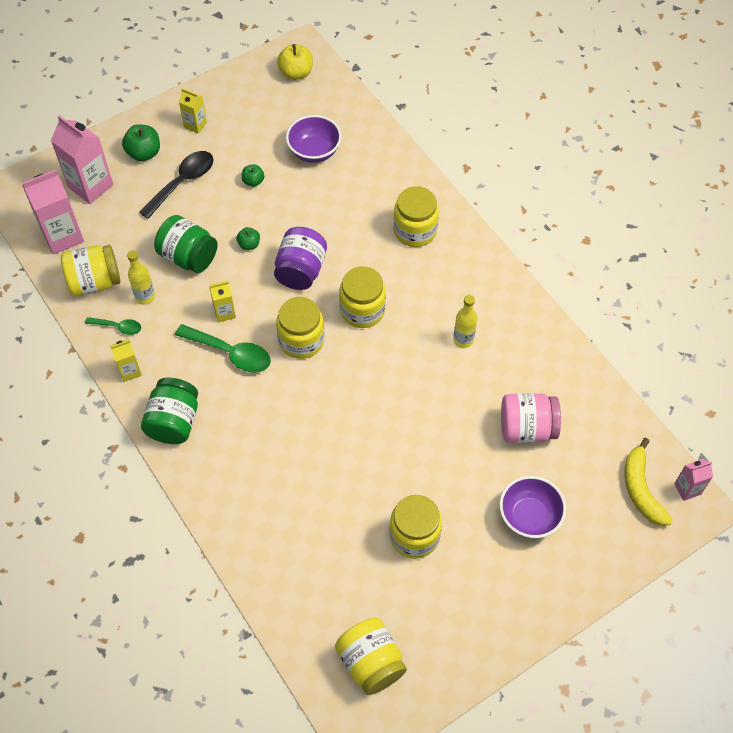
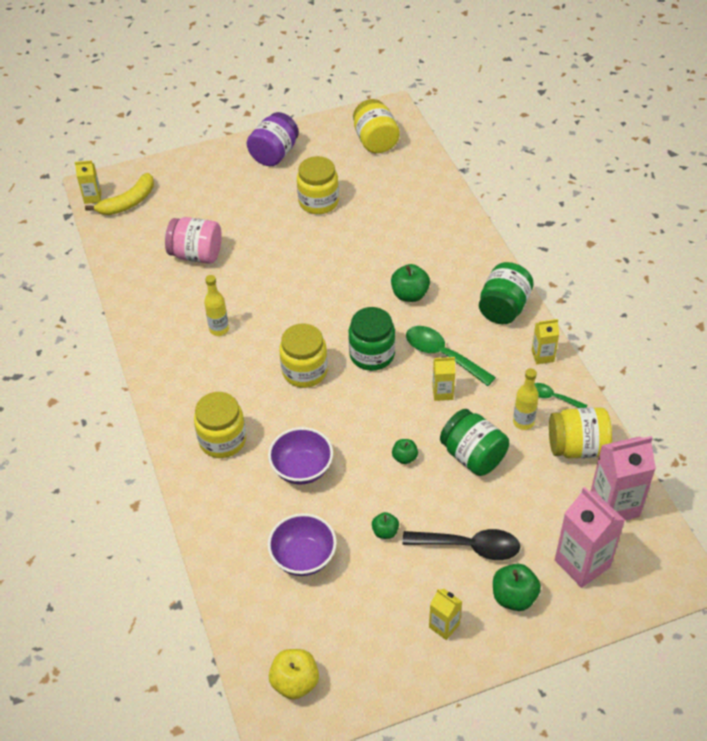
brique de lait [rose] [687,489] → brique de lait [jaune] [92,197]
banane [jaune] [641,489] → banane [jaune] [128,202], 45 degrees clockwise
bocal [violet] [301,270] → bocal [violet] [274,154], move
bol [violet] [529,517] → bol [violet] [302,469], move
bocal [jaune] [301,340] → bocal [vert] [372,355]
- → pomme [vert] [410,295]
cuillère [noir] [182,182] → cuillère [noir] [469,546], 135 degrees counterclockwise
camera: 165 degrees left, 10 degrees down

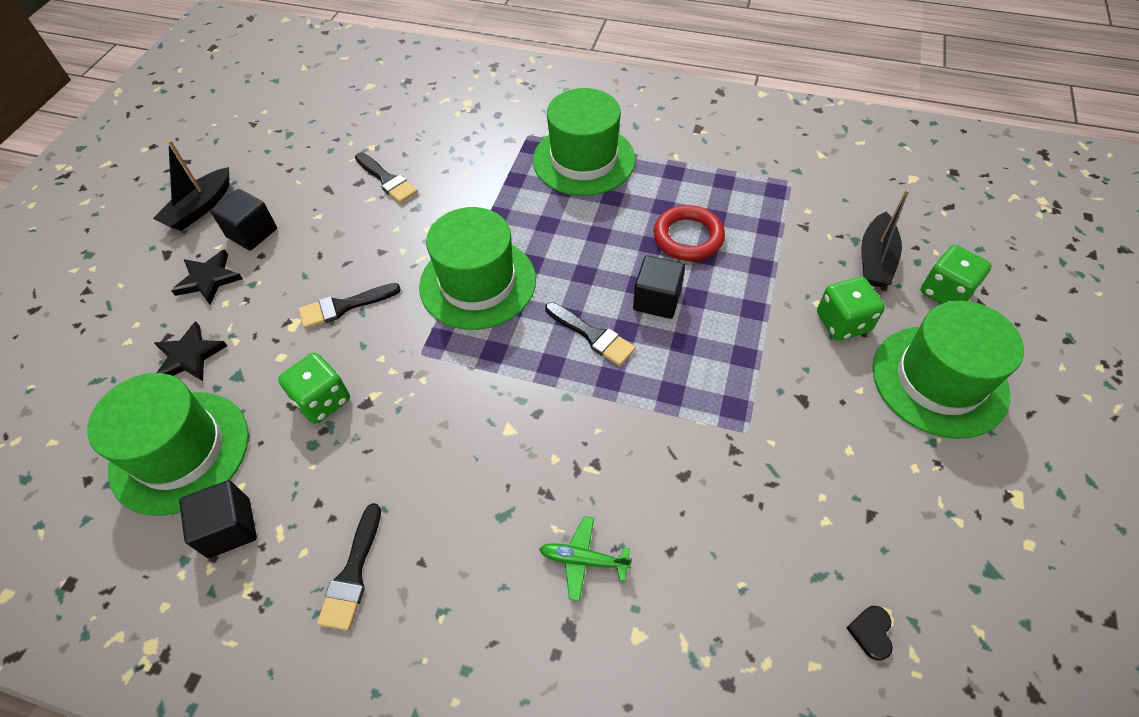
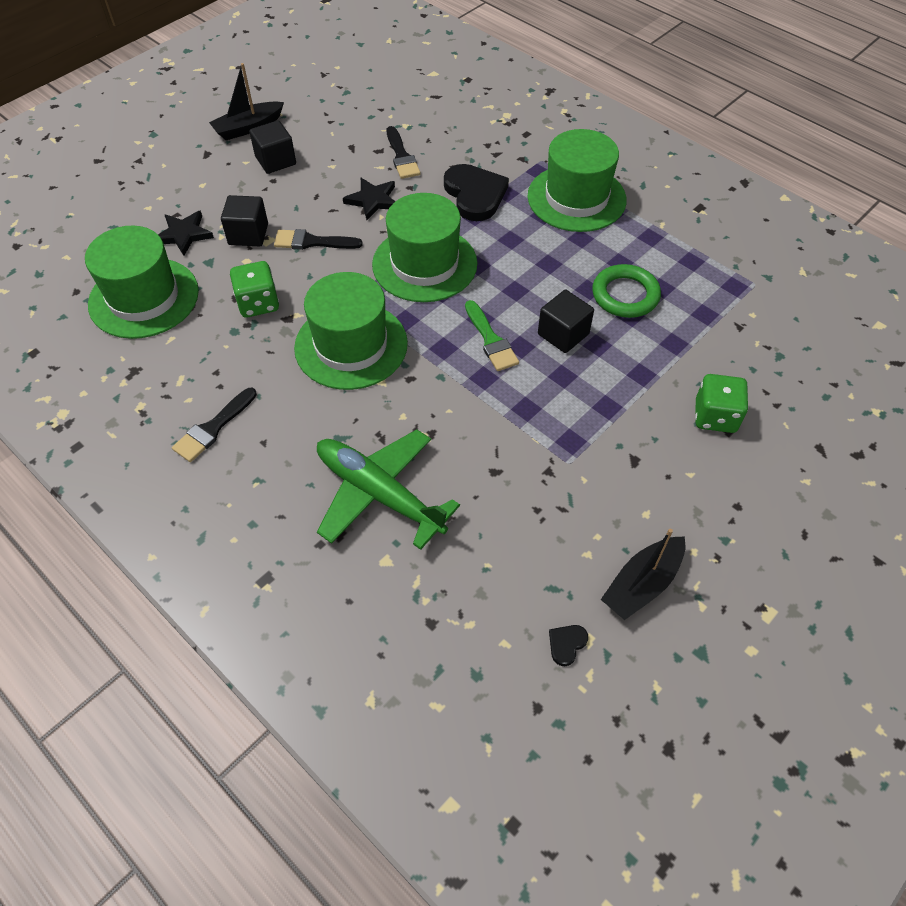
cube [noir] [229,528] → cube [noir] [248,234], move
chapeau [vert] [939,380] → chapeau [vert] [351,345], move
avion [vert] [583,560] → avion [vert] [379,493], x2.12
étoile [noir] [208,279] → étoile [noir] [372,200], move
- → cœur [noir] [475,195]
pinceau [noir] [592,336] → pinceau [vert] [491,340]
anneau [rouge] [688,237] → anneau [vert] [625,295]
bateau [noir] [875,260] → bateau [noir] [642,584], move
dé [vert] [945,292] → -
camera: 25 degrees right, 0 degrees up

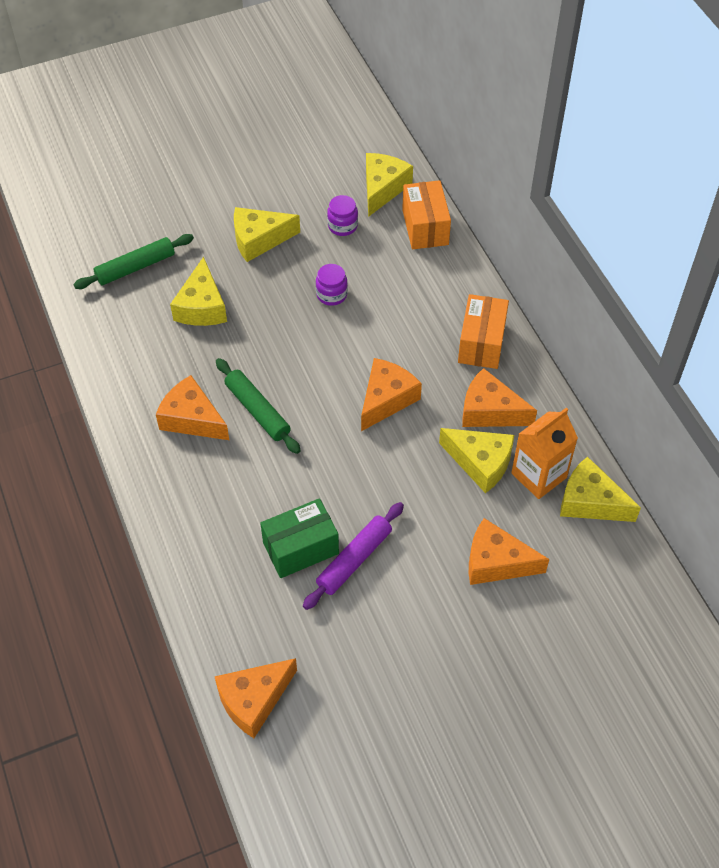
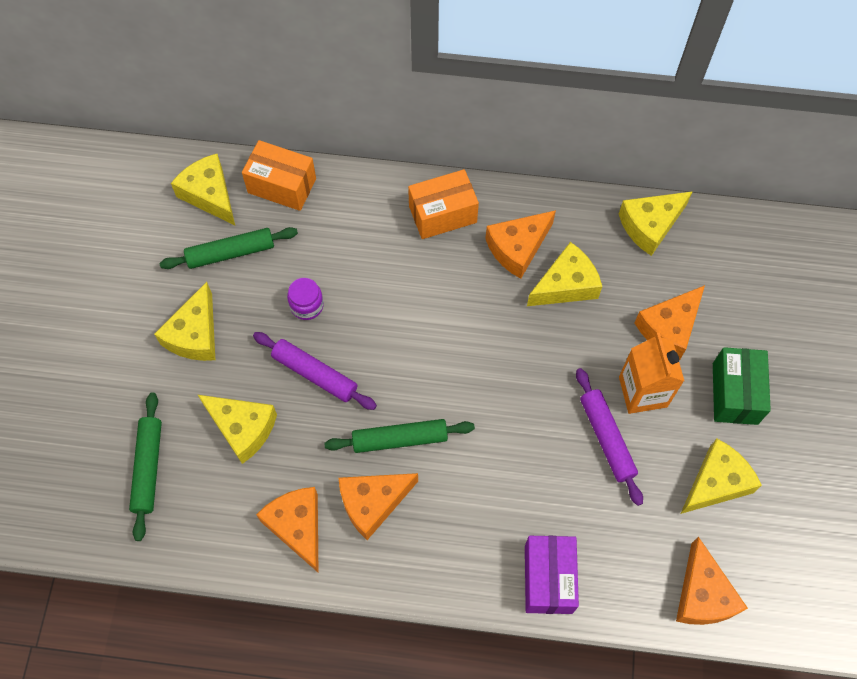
bocal [violet] [342,226] → rouleau à pâtisserie [vert] [231,253]
- → rouleau à pâtisserie [violet] [314,374]
fromage [orange] [386,399] → fromage [orange] [297,527], move
boîte [orange] [481,343] → boîte [orange] [442,214], 60 degrees counterclockwise
- → boîte [violet] [548,579]
brique de lait [orange] [539,475] → brique de lait [orange] [643,392], move
- → fromage [jaune] [716,482]
boîte [vert] [301,548] → boîte [vert] [735,393], move
camera: 60 degrees left, 10 degrees up

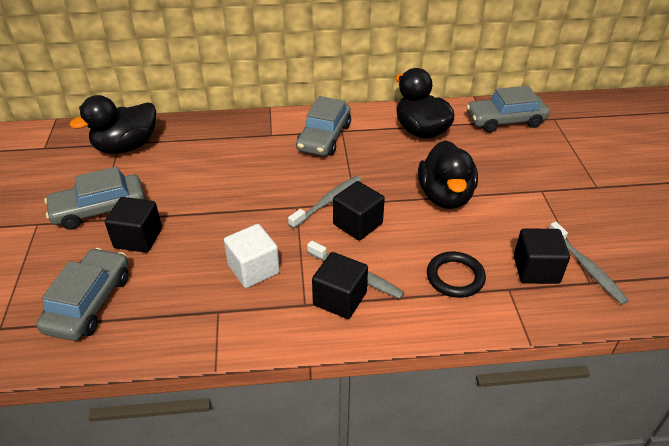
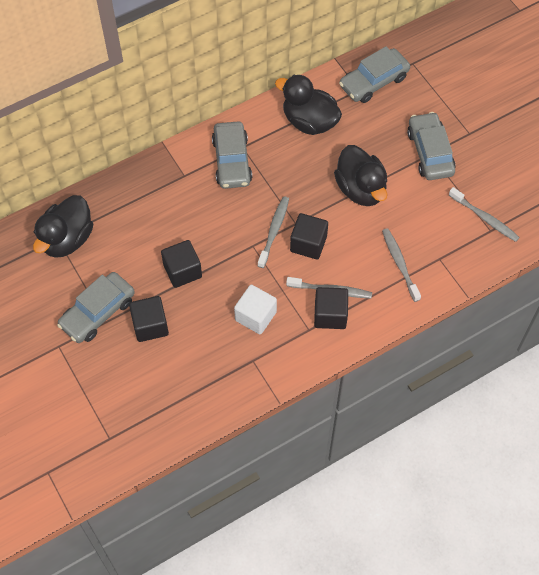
cube [noir] [536,269] → cube [noir] [182,271], move
anneau [noir] [455,277] → brosse à dents [gris] [399,264]
voiture [gris] [89,302] → voiture [gris] [430,152], move
camera: 25 degrees left, 20 degrees up

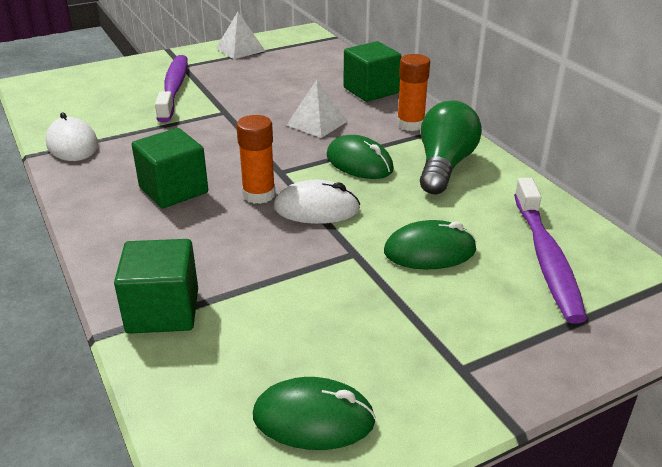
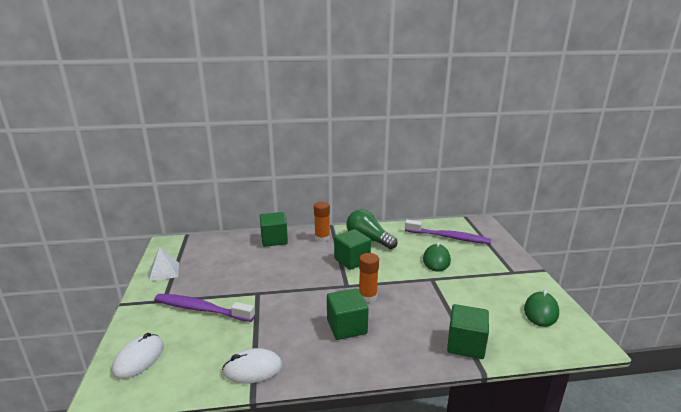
souris [blanc] [316,208] → souris [blanc] [139,358], move
souris [vert] [359,163] → cube [vert] [352,260]
pyramide [blanc] [317,123] → -
camera: 70 degrees left, 10 degrees down

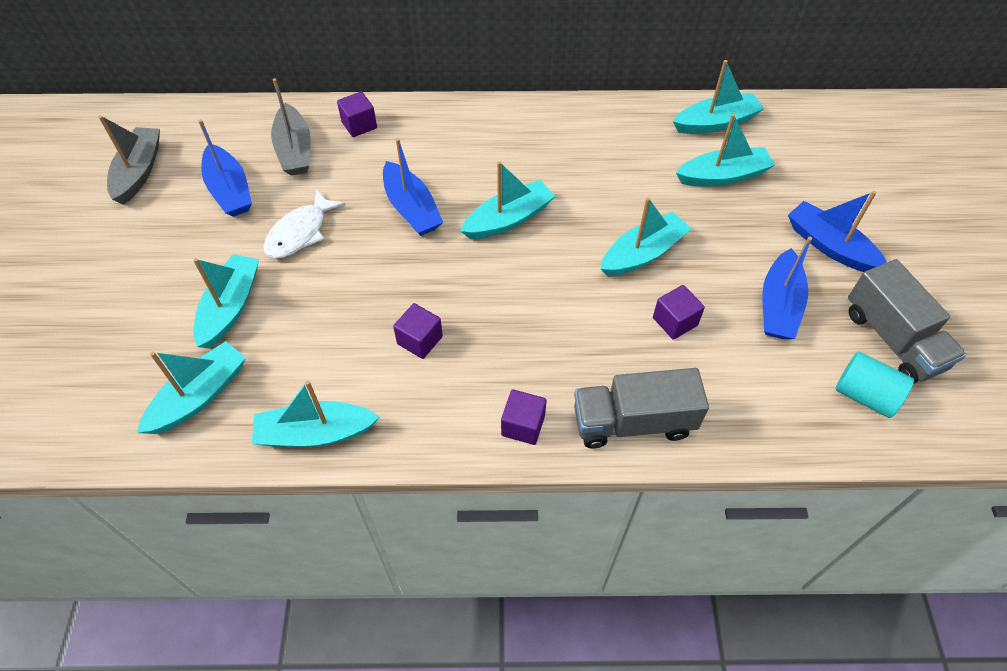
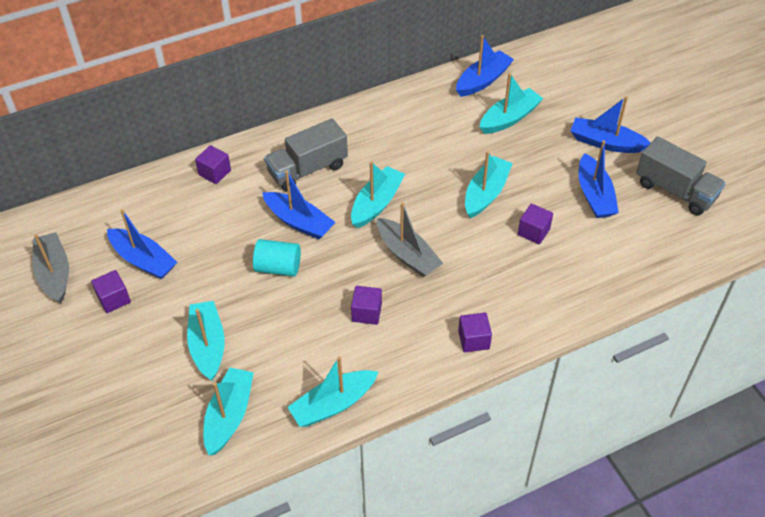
- → cube [violet] [114,299]
cylindre [turquoise] [865,395] → cylindre [turquoise] [278,267], move
camion [gris] [633,422] → camion [gris] [307,169], move
bateau [gris] [295,150] → bateau [gris] [407,255], move
bateau [turquoise] [716,123] → bateau [bleu] [483,80]
poisson [blanc] [300,232] → -
camera: 25 degrees left, 5 degrees down

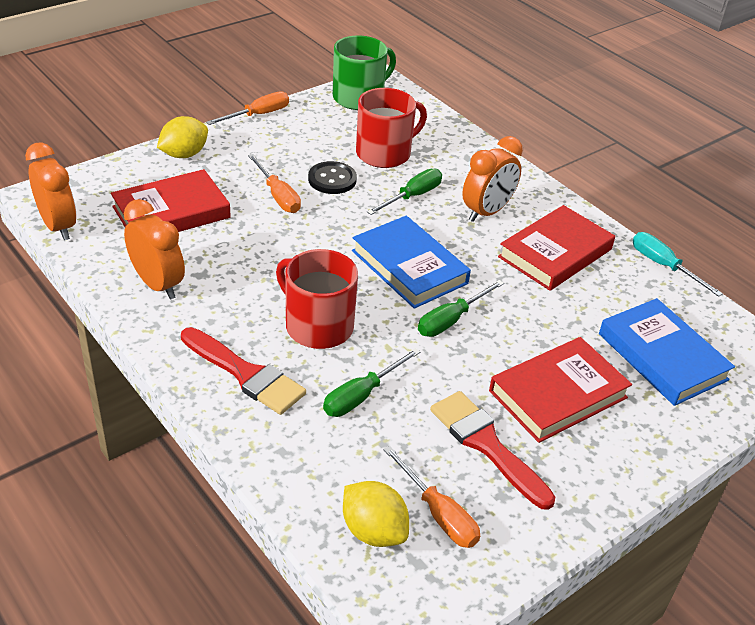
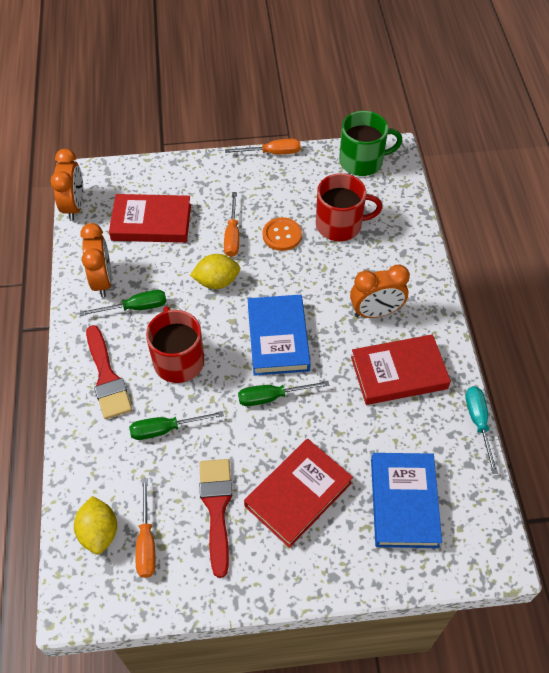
tournevis [vert] [412,196] → tournevis [vert] [135,308], move
citron [jaune] [184,154] → citron [jaune] [216,281], move
livre [rouge] [558,394] → livre [rouge] [298,494], 45 degrees counterclockwise
bouton [noir] [332,179] → bouton [orange] [282,235]
camera: 35 degrees right, 15 degrees up

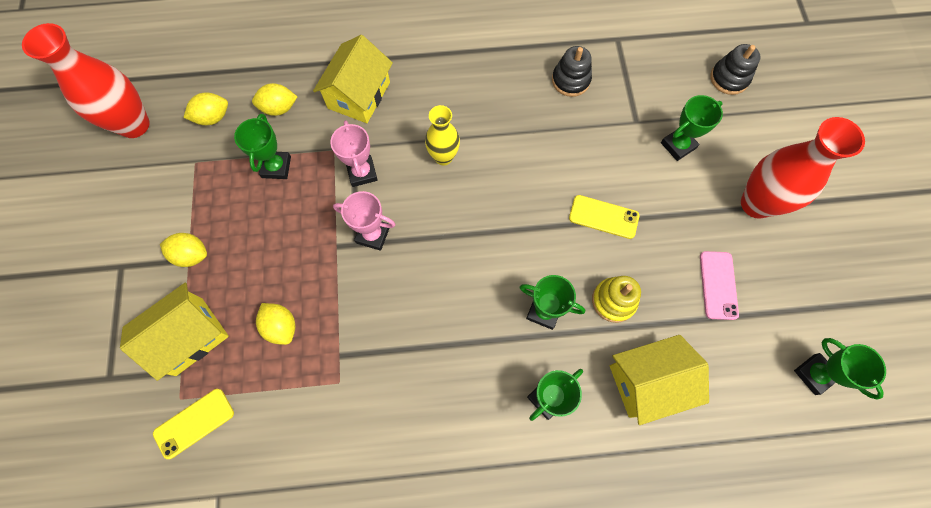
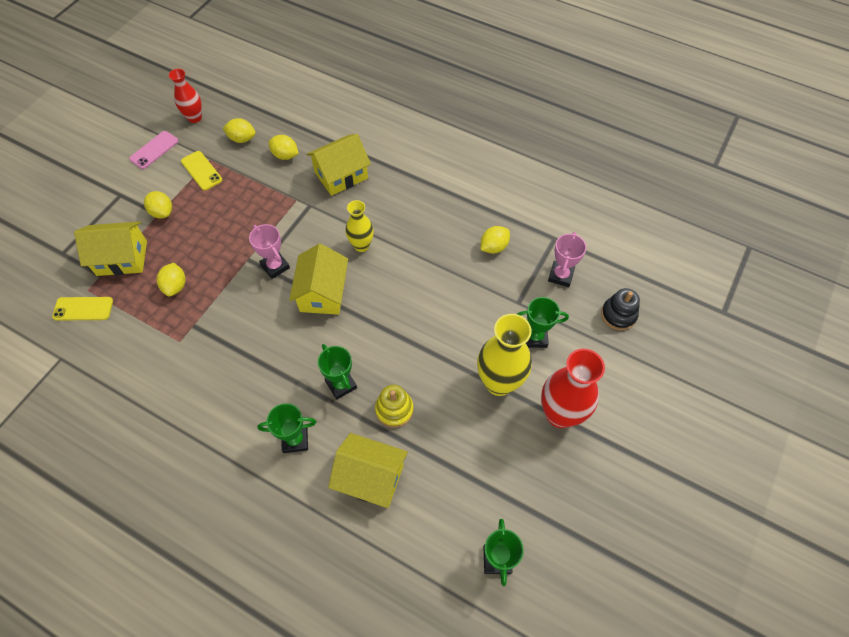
téléphone [rose] [718,285] → téléphone [rose] [154,150], move
vase [rouge] [134,125] → vase [rouge] [195,118], x0.60
téléphone [jaune] [603,217] → téléphone [jaune] [201,170], move
- → maison [jaune] [322,293]
- → vase [jaune] [499,382]
jouet à empiler [noir] [570,80] → citron [jaune] [493,247]
trophée [rose] [362,172] → trophée [rose] [560,275], move
trophée [vert] [276,167] → -
camera: 35 degrees right, 10 degrees down

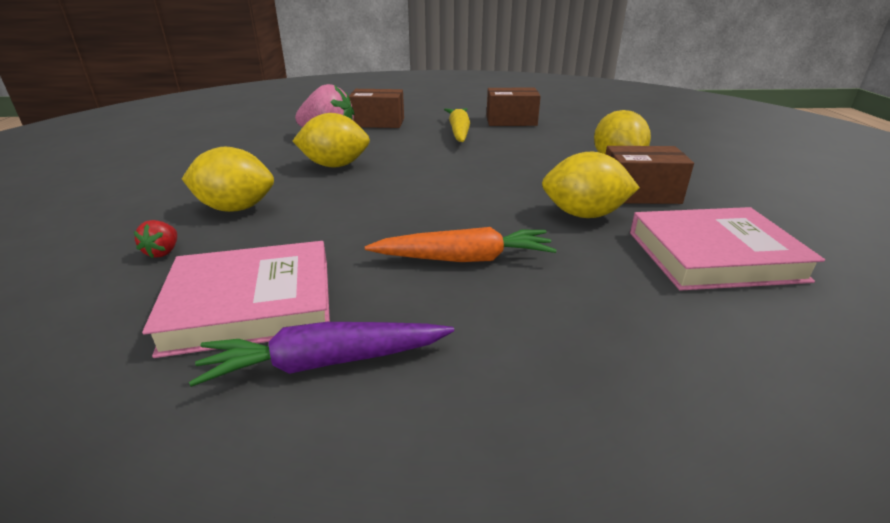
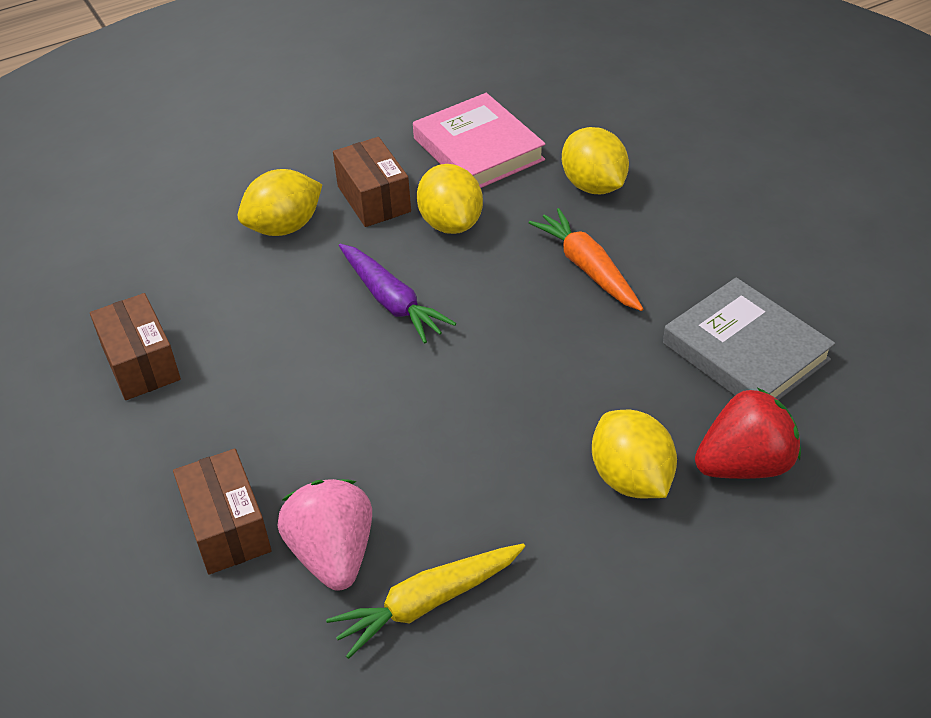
carotte [jaune] [459,132] → carotte [jaune] [427,603], move
carotte [violet] [325,362] → carotte [violet] [391,301], move
citron [jaune] [335,165] → citron [jaune] [593,186], move
livre [rose] [251,304] → livre [gris] [745,351]
fraise [rouge] [163,252] → fraise [rouge] [744,464], x2.23
camera: 115 degrees left, 15 degrees up

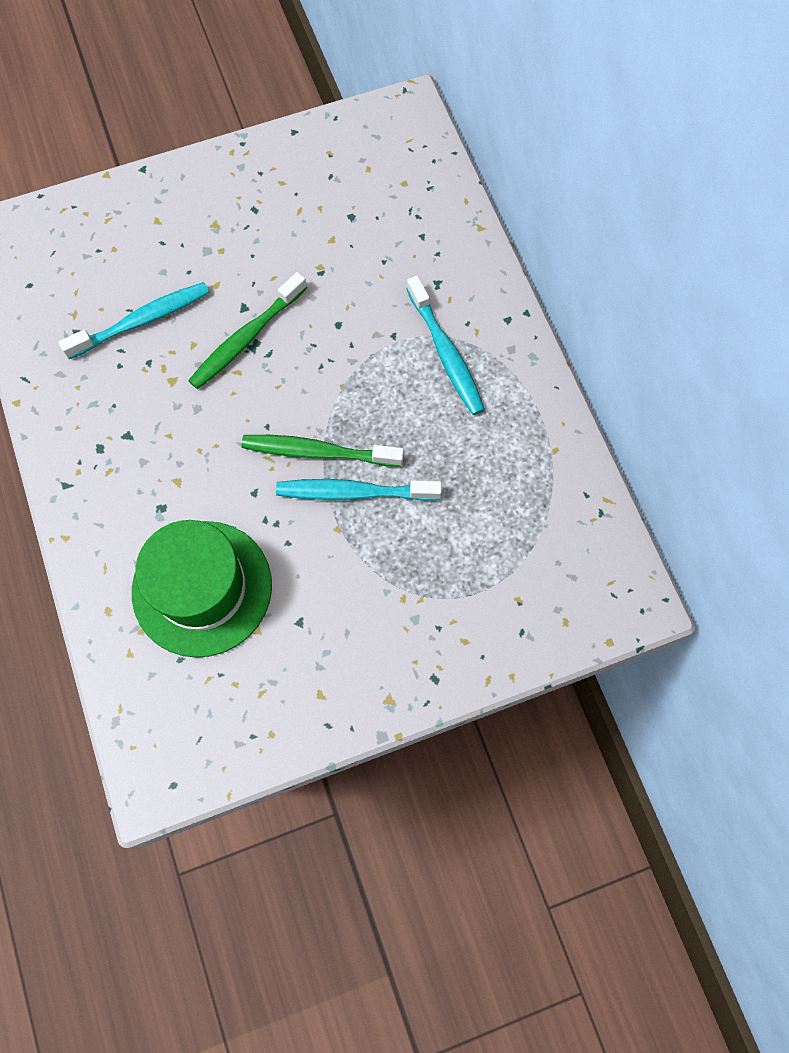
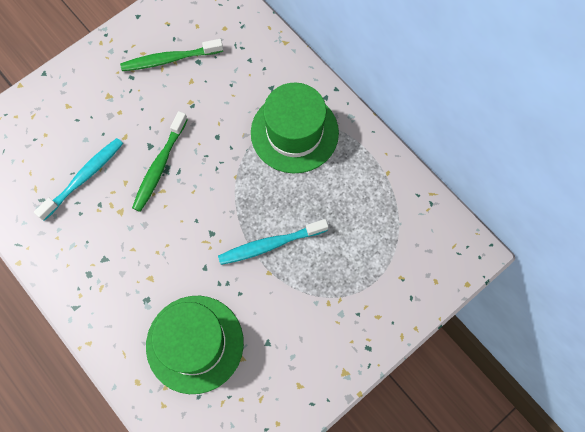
brosse à dents [vert] [318,452] → brosse à dents [vert] [170,59], move
brosse à dents [turquoise] [445,353] → chapeau [vert] [294,132]
camera: 20 degrees left, 0 degrees up

